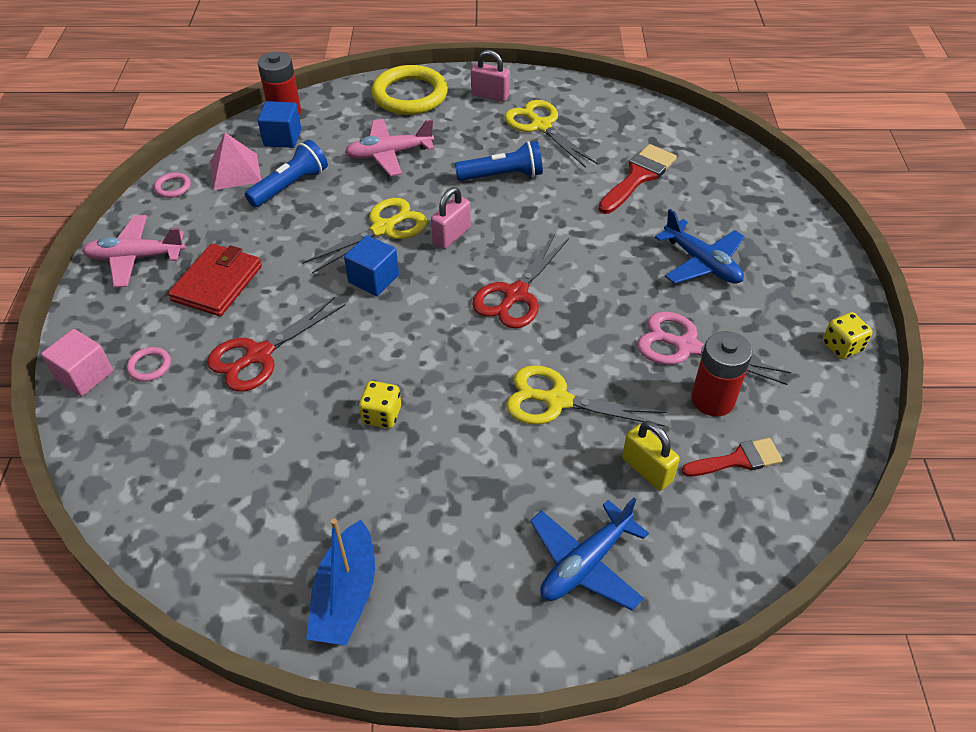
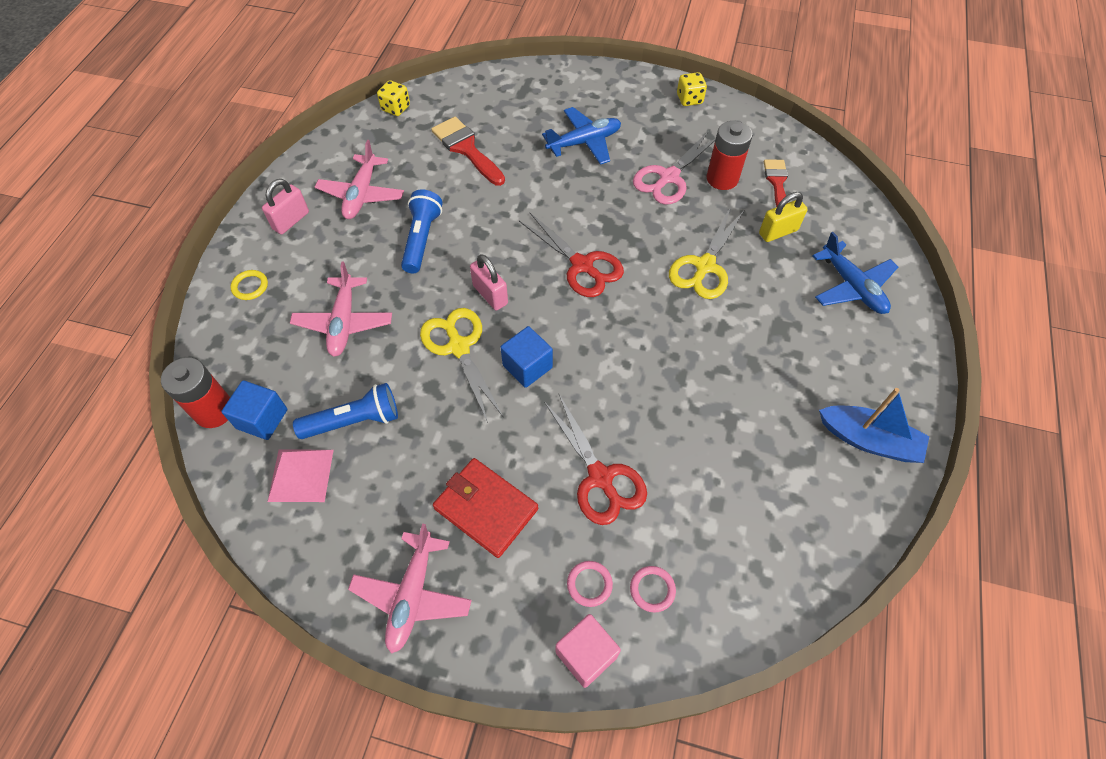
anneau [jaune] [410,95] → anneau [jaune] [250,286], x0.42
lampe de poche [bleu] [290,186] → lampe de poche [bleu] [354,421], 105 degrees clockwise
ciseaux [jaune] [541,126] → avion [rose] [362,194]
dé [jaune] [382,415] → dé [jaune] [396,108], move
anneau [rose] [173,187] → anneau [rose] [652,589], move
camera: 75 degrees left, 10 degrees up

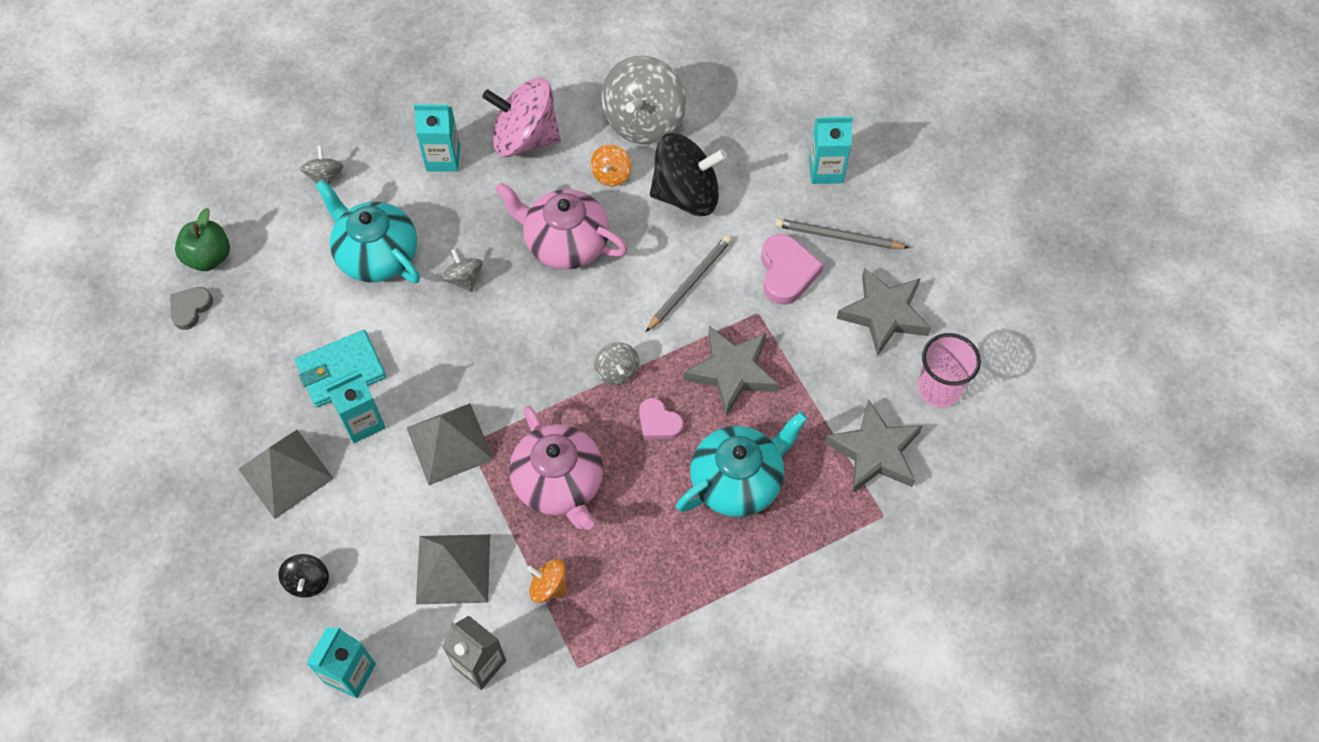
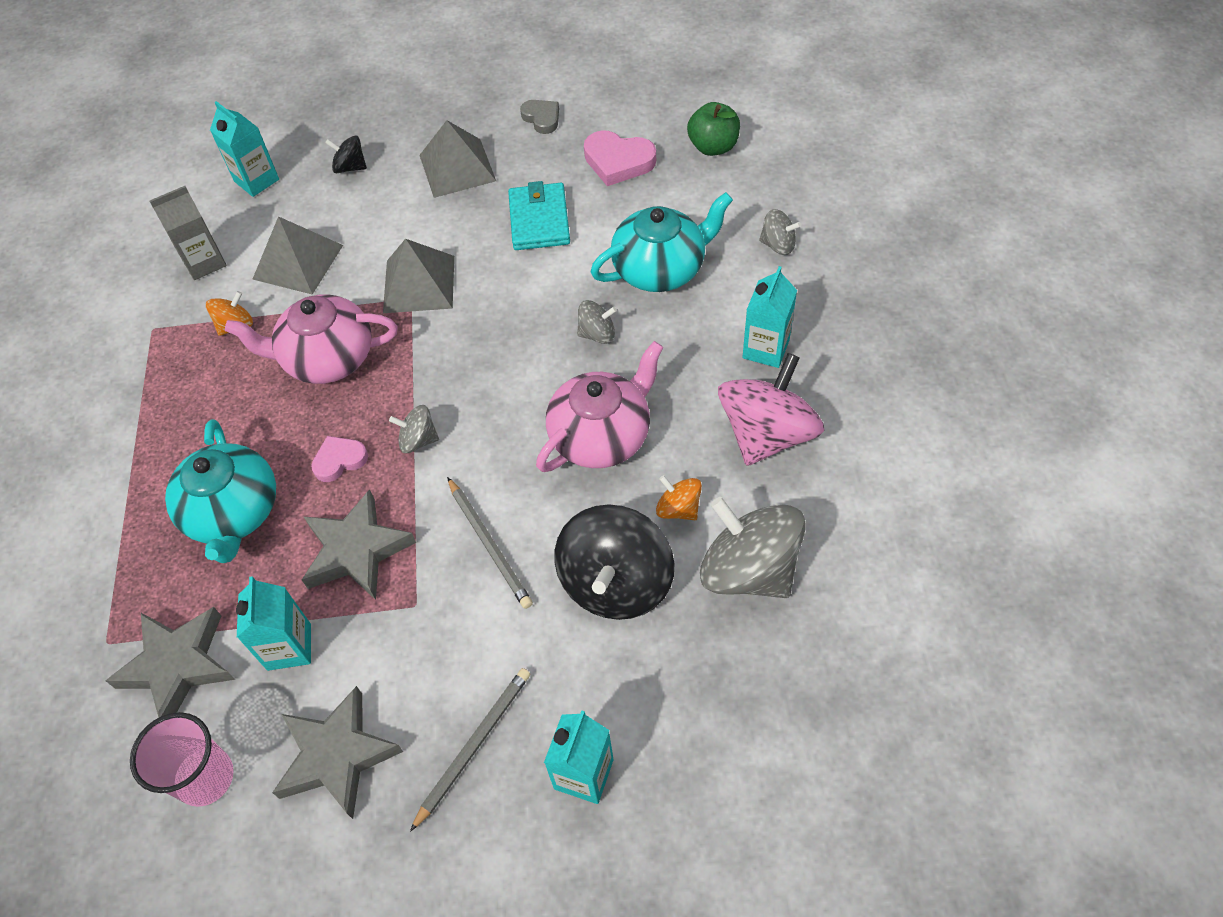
brique de lait [turquoise] [362,422] → brique de lait [turquoise] [289,647], move
cœur [gris] [190,308] → cœur [gris] [542,118], move
cœur [rose] [786,272] → cœur [rose] [618,161], move
camera: 115 degrees right, 5 degrees down

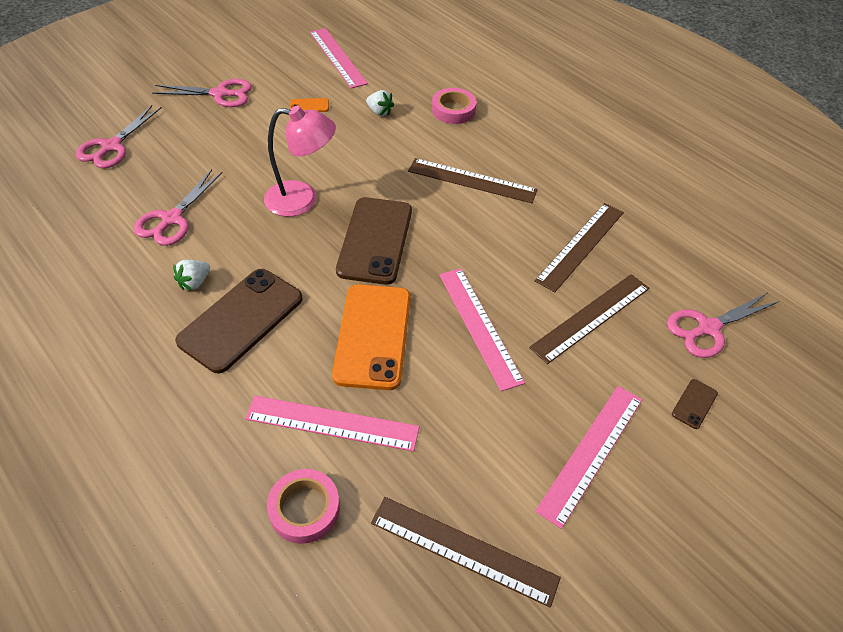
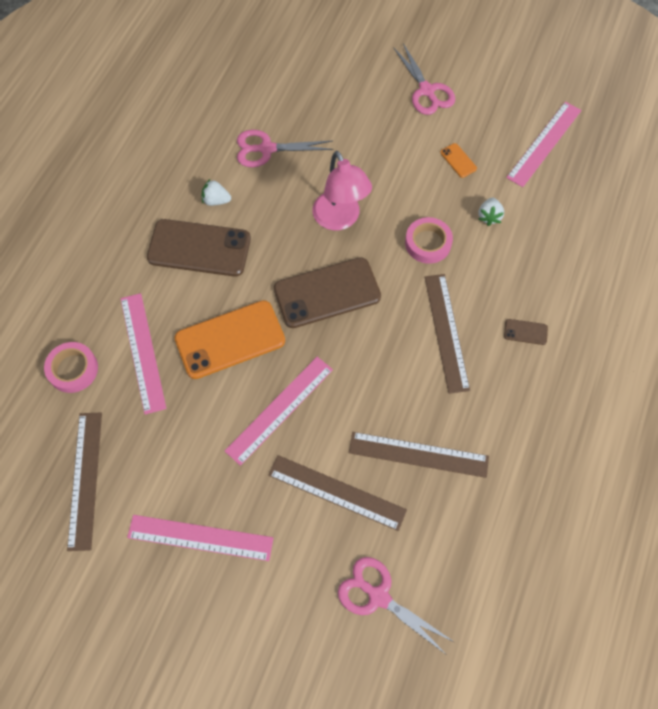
ruban adhésif [rose] [453,110] → ruban adhésif [rose] [428,243], move
téléphone [marron] [694,404] → téléphone [marron] [525,332], move
ciseaux [rose] [112,146] → -
camera: 65 degrees right, 15 degrees up

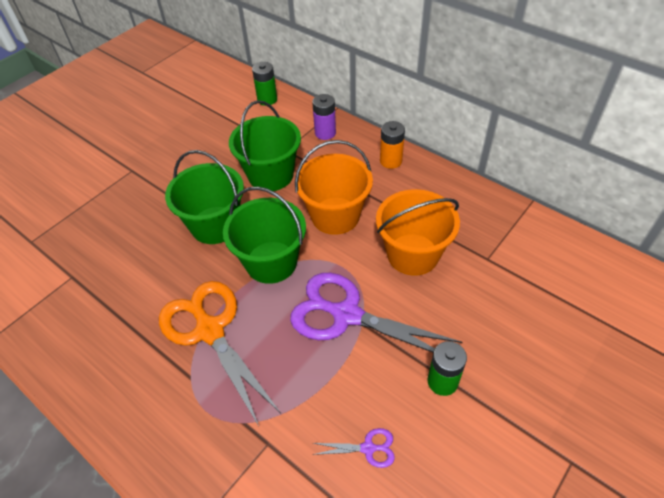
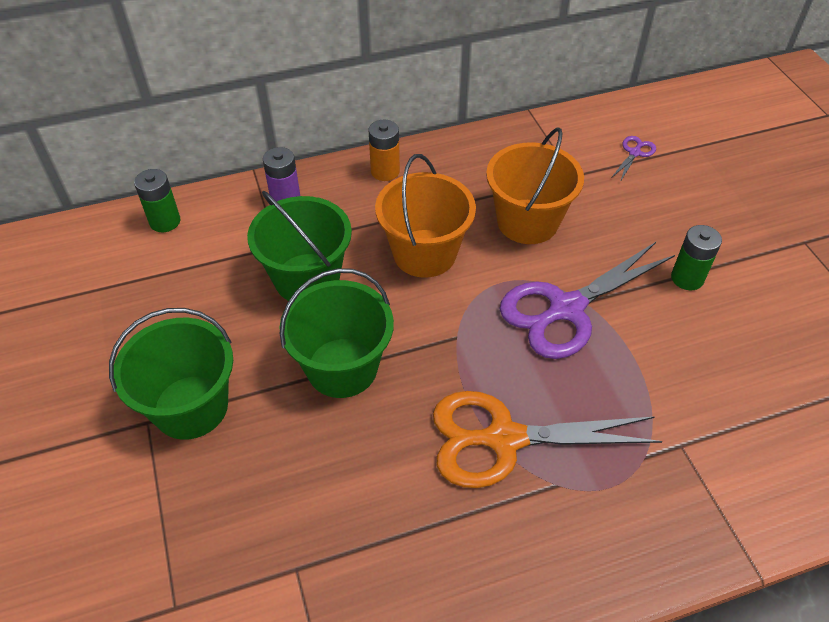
seau [vert] [271,262] → seau [vert] [191,407], move
ciseaux [violet] [368,448] → ciseaux [violet] [634,153], move
camera: 60 degrees left, 0 degrees up

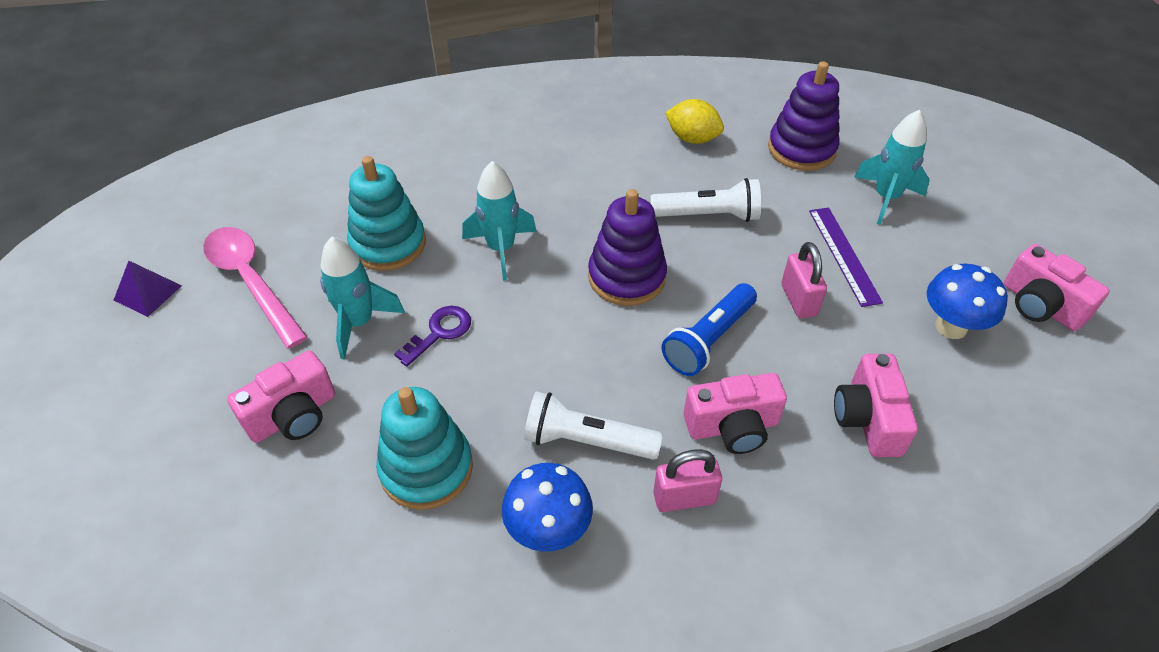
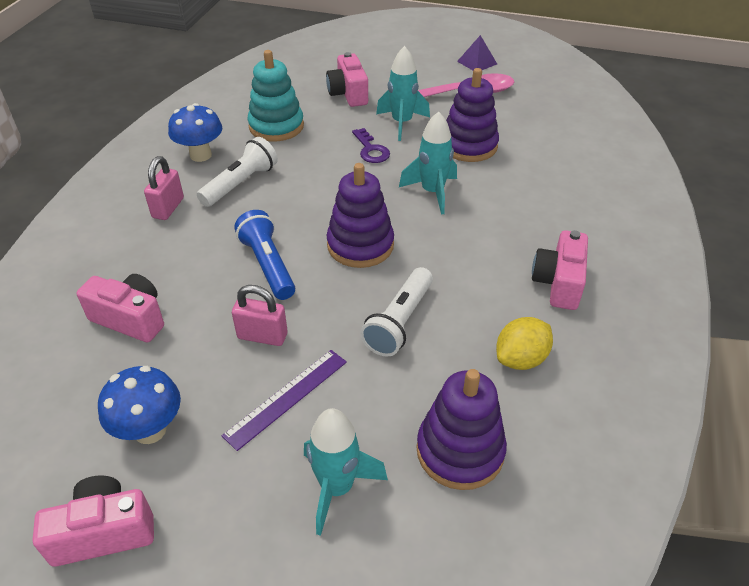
règle [violet] [843,255] → règle [violet] [286,397], 60 degrees counterclockwise
jouet à empiler [turquoise] [388,244] → jouet à empiler [violet] [469,146]
appareil photo [rose] [732,427] → appareil photo [rose] [558,283], move
camera: 115 degrees right, 5 degrees down

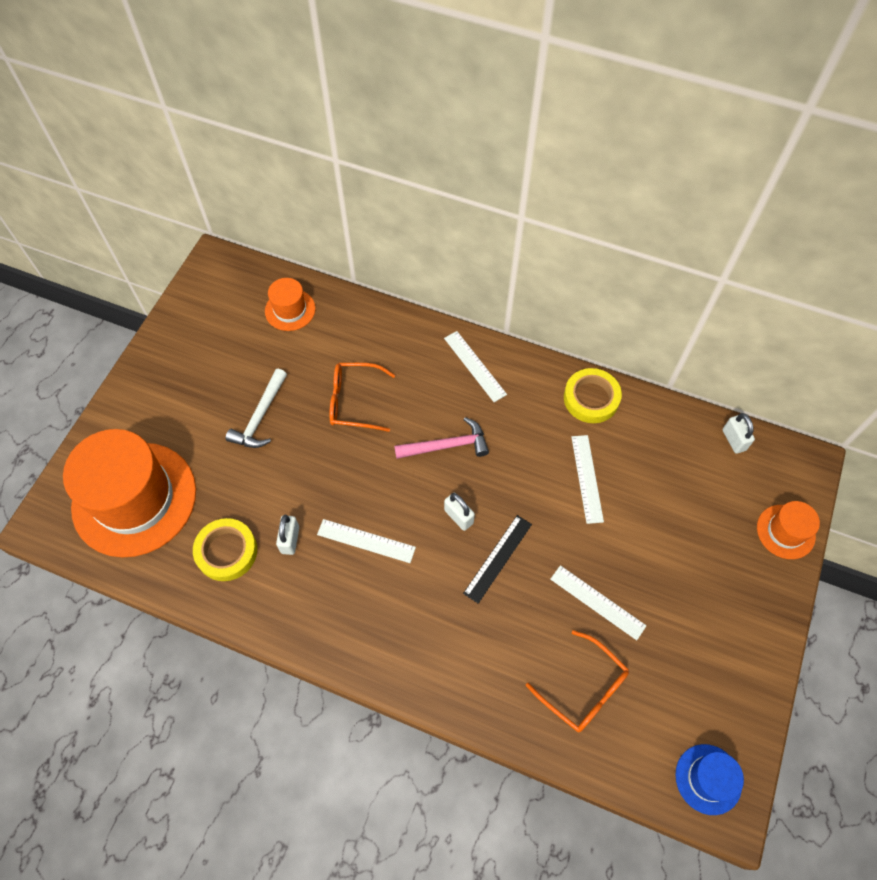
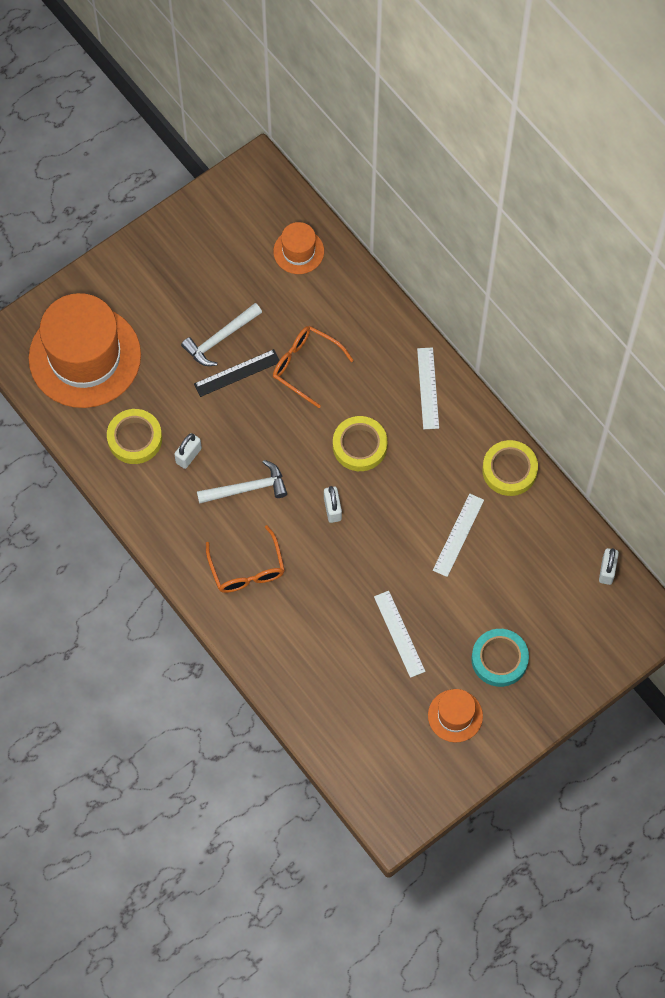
règle [noir] [498,558] → règle [noir] [237,373], move
règle [blanc] [366,541] → marteau [blanc] [247,488]
lunettes [orange] [584,689] → lunettes [orange] [247,569], move
marteau [rose] [447,446] → ruban adhésif [jaune] [359,446]
chapeau [orange] [785,531] → chapeau [orange] [455,715], move
- → ruban adhésif [turquoise] [499,659]
chapeau [bleu] [708,779] → -
camera: 30 degrees right, 5 degrees up

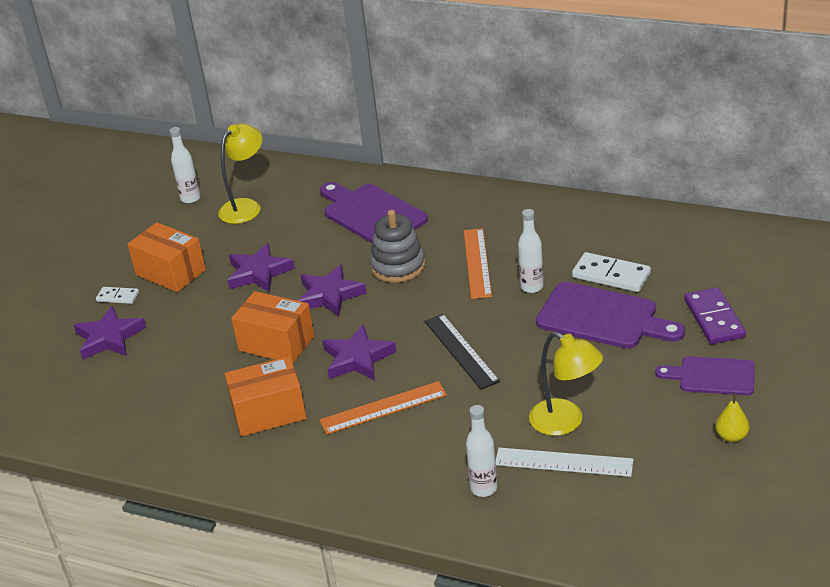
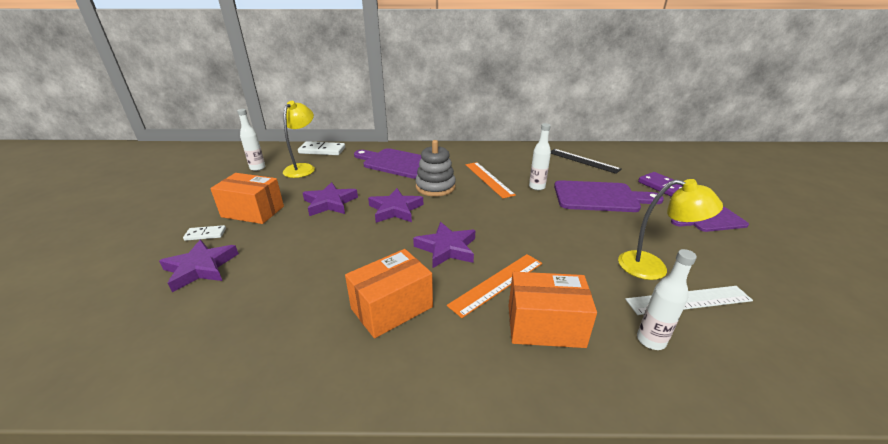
domino [blanc] [611,275] → domino [blanc] [322,150], move
boîte [orange] [276,343] → boîte [orange] [545,326], move
règle [noir] [461,351] → règle [noir] [583,160], move
poire [jaune] [731,436] → -
camera: 25 degrees left, 5 degrees down

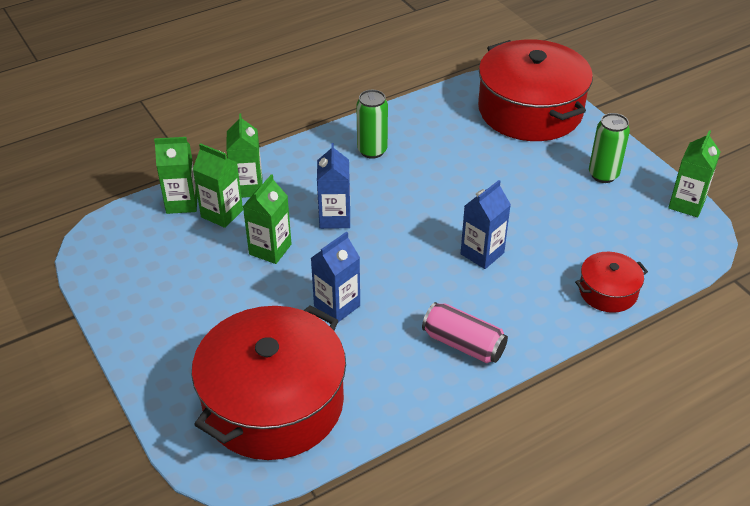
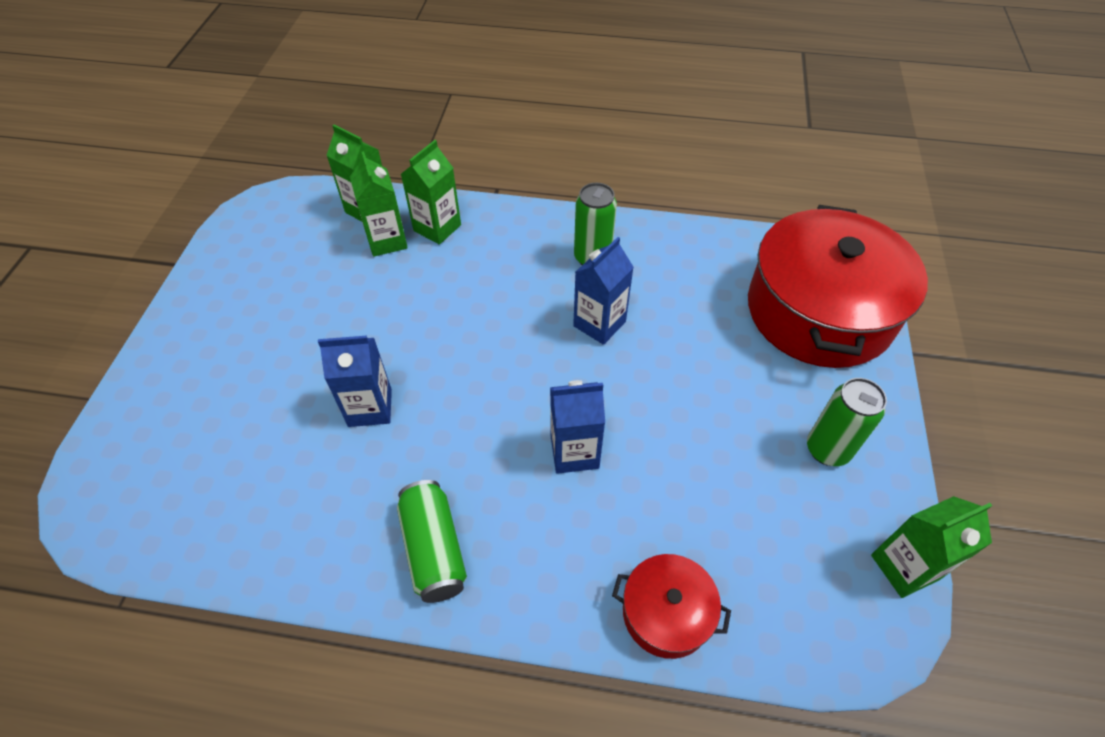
canette [rose] [463,344] → canette [vert] [433,549]
brique de lait [bleu] [334,218] → brique de lait [bleu] [599,324], move
marmite [rouge] [273,403] → -
brique de lait [vert] [270,249] → -
camera: 40 degrees right, 10 degrees up

